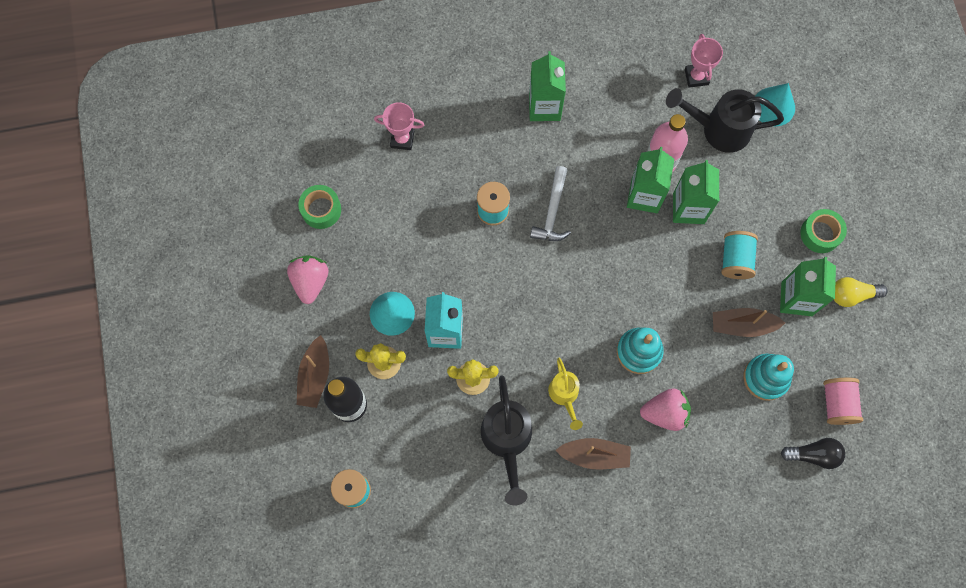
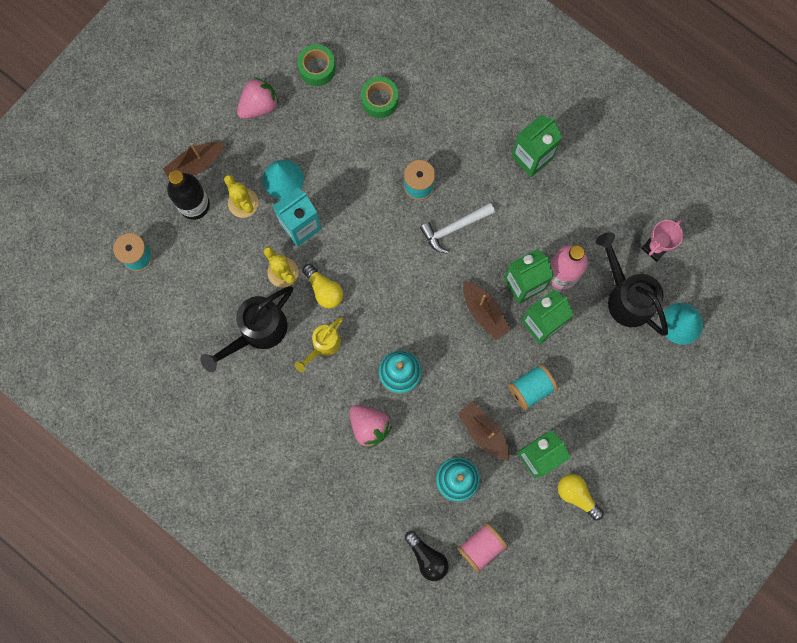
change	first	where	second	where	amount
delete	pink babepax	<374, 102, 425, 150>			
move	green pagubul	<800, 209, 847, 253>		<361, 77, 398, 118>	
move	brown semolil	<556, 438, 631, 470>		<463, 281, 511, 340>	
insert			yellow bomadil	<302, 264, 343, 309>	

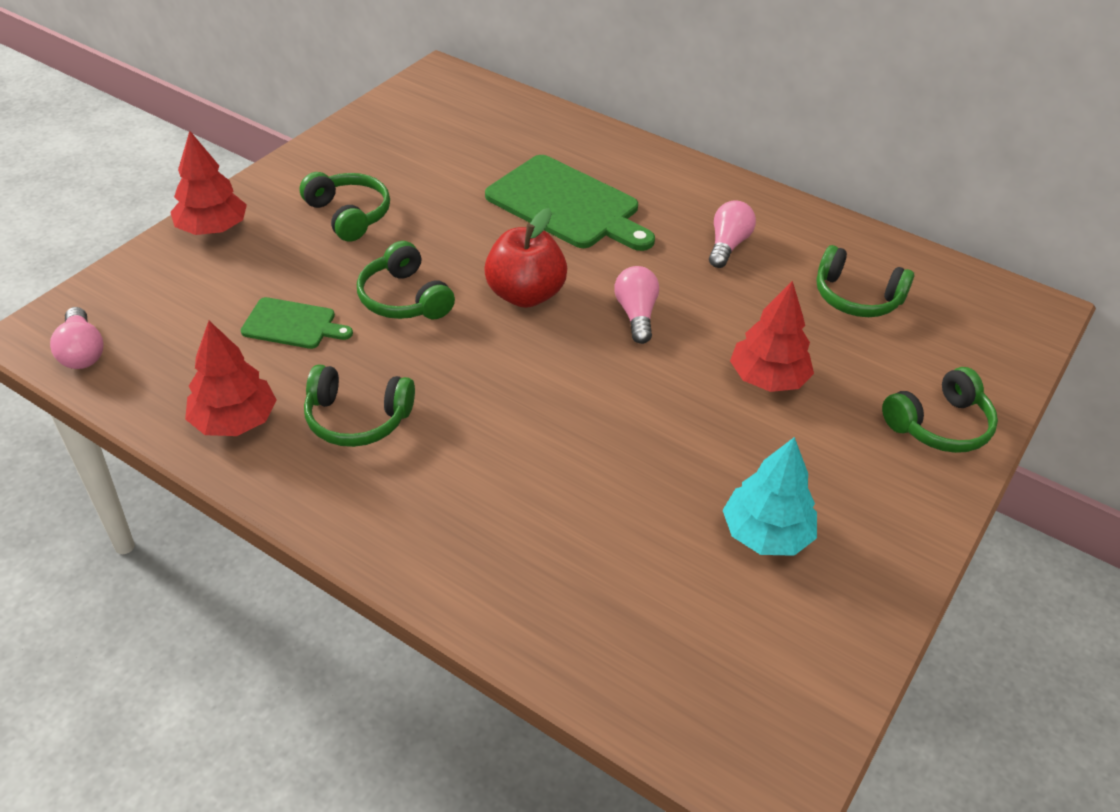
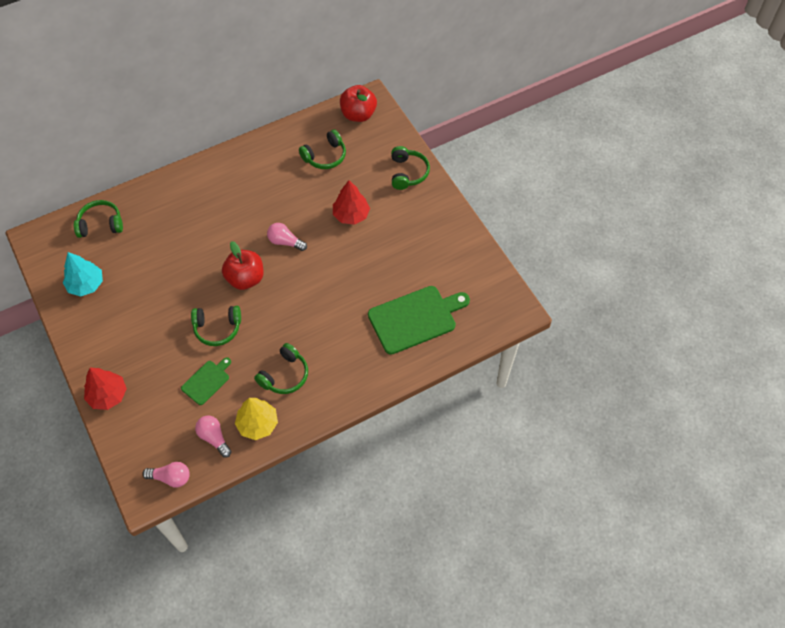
change	first	where	second	where	amount
move	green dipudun	<485, 155, 655, 251>		<368, 286, 470, 355>	
move	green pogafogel	<300, 172, 390, 242>		<74, 200, 123, 238>	
move	pink bomadil	<709, 200, 756, 268>		<195, 416, 232, 458>	
recolor	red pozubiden	<185, 321, 277, 436>	yellow pozubiden	<235, 398, 278, 440>	
move	turquoise pozubiden	<722, 437, 817, 556>		<63, 252, 103, 297>	
insert			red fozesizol	<340, 85, 377, 122>	

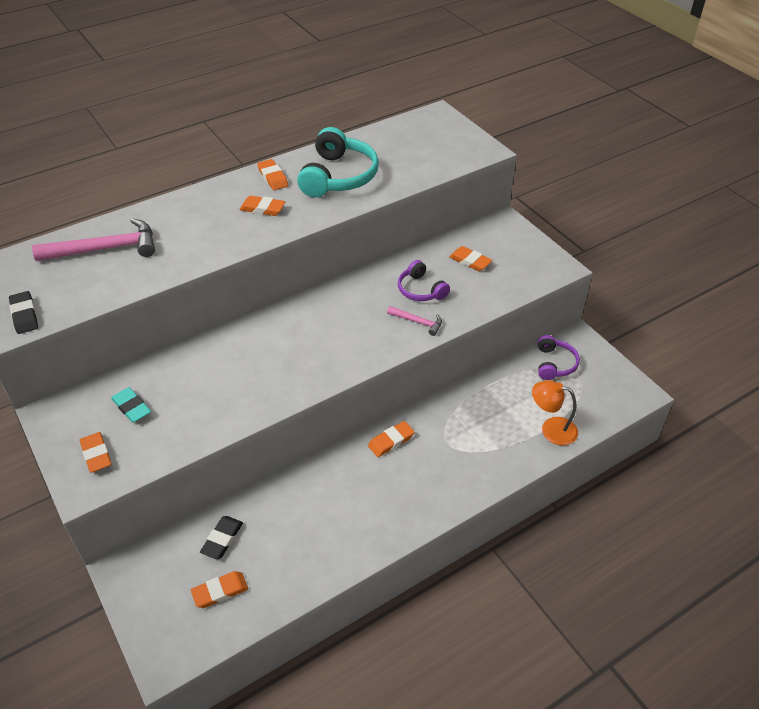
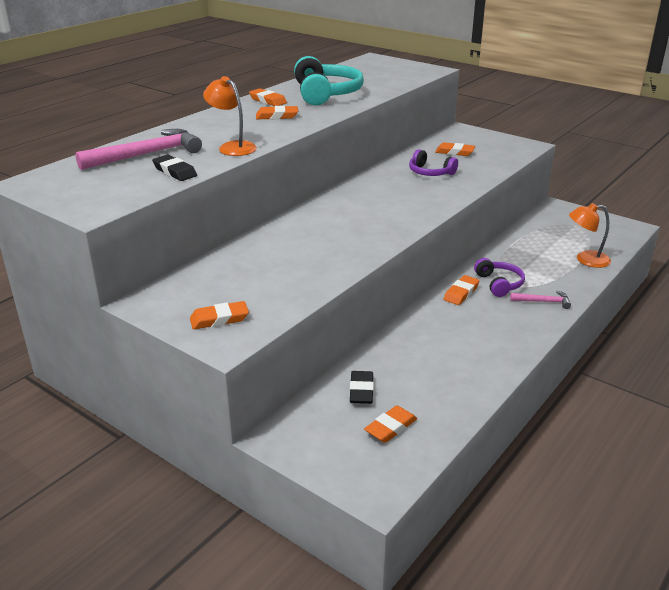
change	first	where	second	where	amount
move	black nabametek	<9, 291, 38, 334>		<152, 155, 197, 181>	
move	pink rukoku	<387, 306, 442, 336>		<510, 291, 571, 309>	
move	purple pogafogel	<538, 335, 580, 380>		<474, 258, 525, 297>	
delete	turquoise nabametek	<111, 387, 151, 423>			
rotate	orange nabametek	<79, 432, 112, 473>		<190, 301, 249, 329>	60 degrees counterclockwise
insert			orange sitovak	<203, 76, 257, 156>	

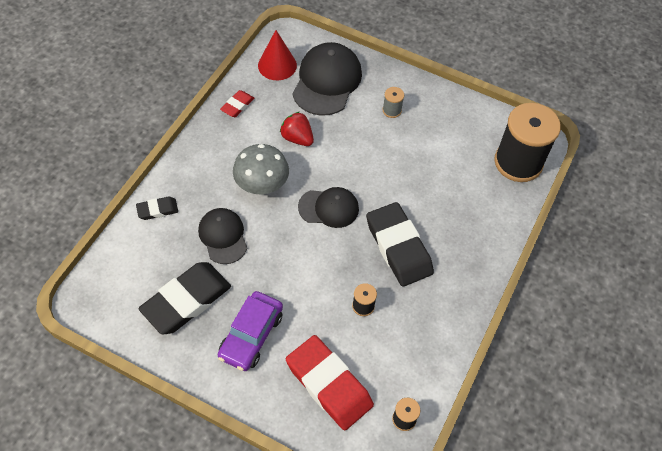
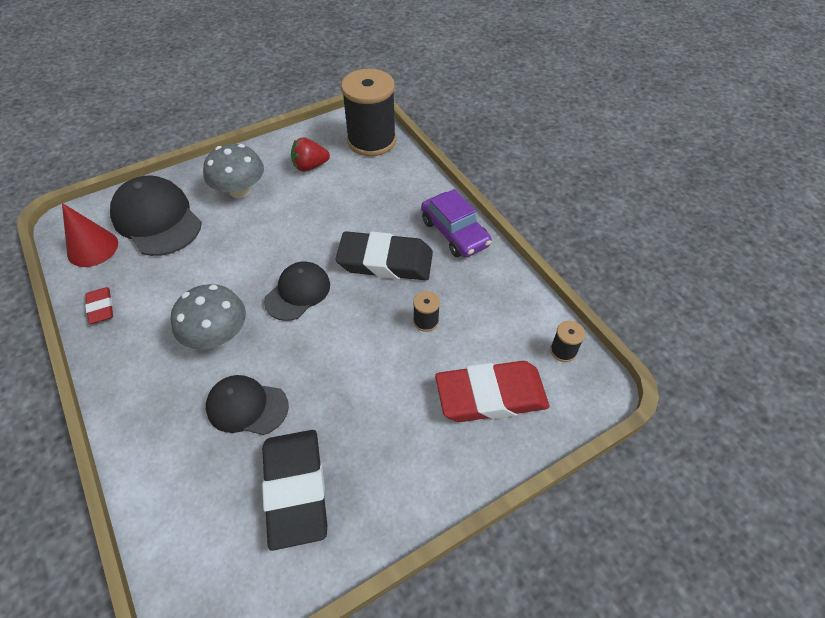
change	first	where	second	where	amount
replace	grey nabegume	<383, 87, 404, 118>	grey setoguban	<203, 144, 264, 198>	
move	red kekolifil	<280, 112, 314, 146>		<291, 137, 330, 172>	
delete	black nabametek	<136, 197, 178, 220>			
move	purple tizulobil	<218, 291, 283, 371>		<421, 189, 492, 257>	

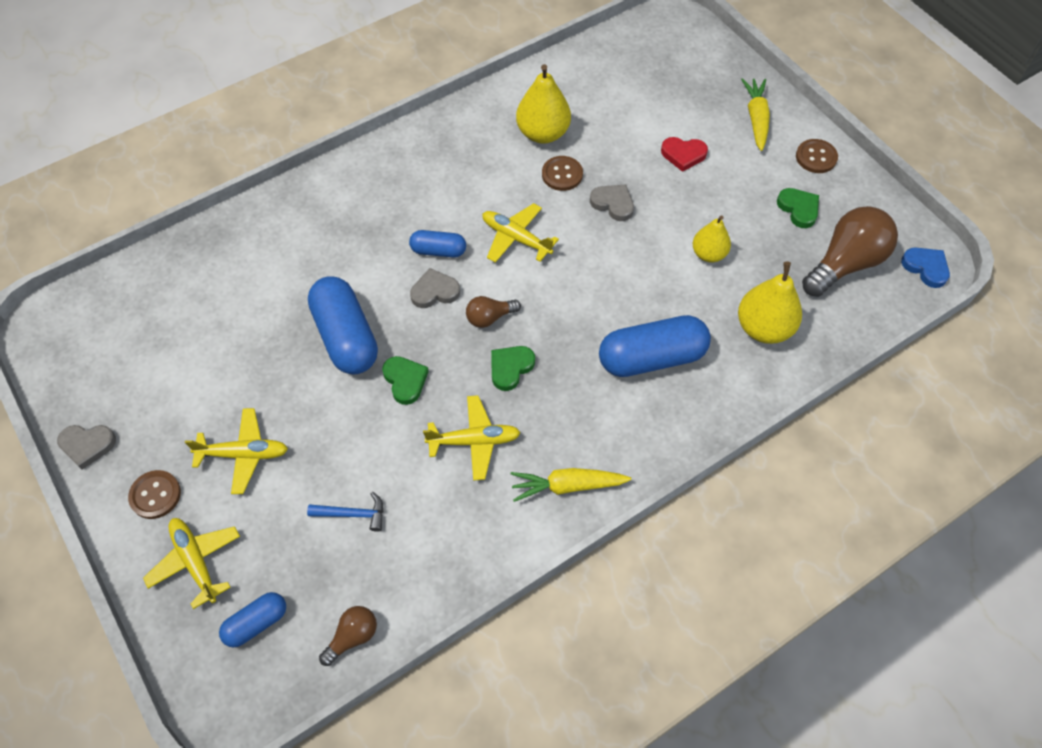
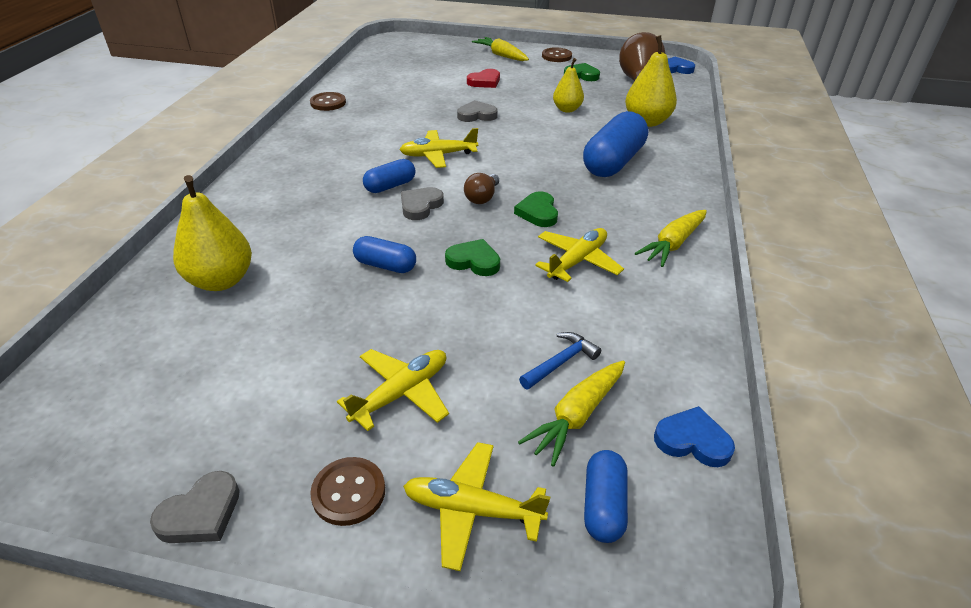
change	first	where	second	where	amount
move	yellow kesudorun	<516, 64, 571, 144>		<173, 175, 252, 291>	
move	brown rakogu	<542, 156, 583, 191>		<310, 92, 346, 111>	
resize	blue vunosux	<308, 276, 378, 374>		<353, 236, 416, 273>	x0.54
replace	brown bomadil	<319, 606, 377, 666>	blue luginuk	<654, 406, 735, 467>	
insert			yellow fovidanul	<518, 360, 625, 467>	

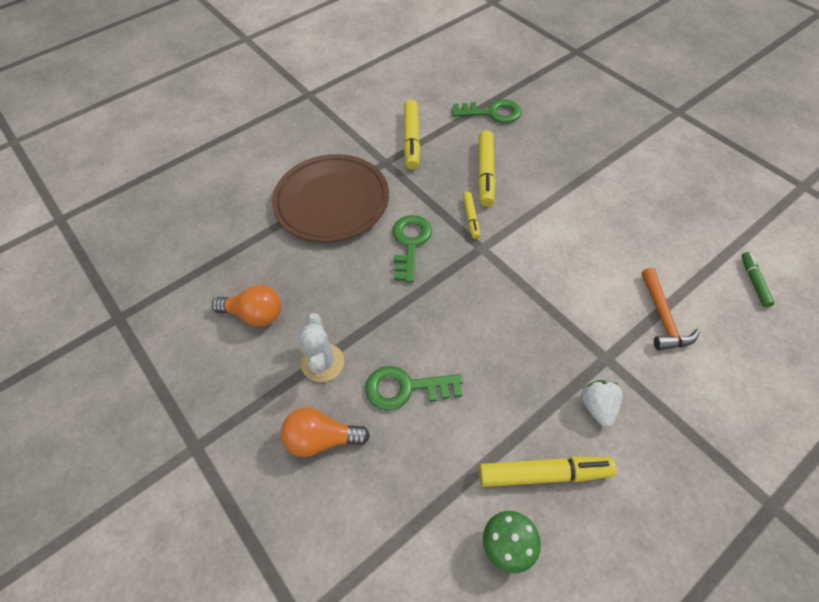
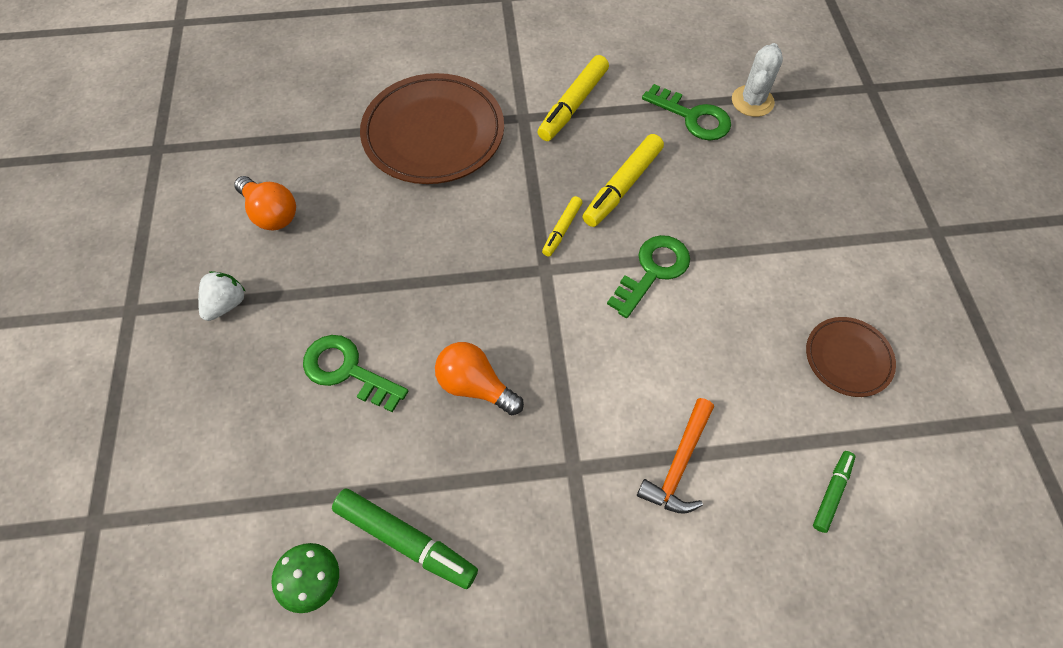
change	first	where	second	where	amount
move	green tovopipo	<392, 215, 432, 283>		<607, 235, 690, 318>	
move	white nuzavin	<299, 313, 344, 382>		<732, 43, 783, 117>	
move	white kekolifil	<581, 380, 623, 428>		<198, 271, 245, 321>	
move	orange bomadil	<281, 408, 370, 457>		<435, 342, 524, 415>	
recolor	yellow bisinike	<479, 456, 616, 487>	green bisinike	<332, 488, 478, 589>	
insert			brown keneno	<806, 317, 896, 397>	

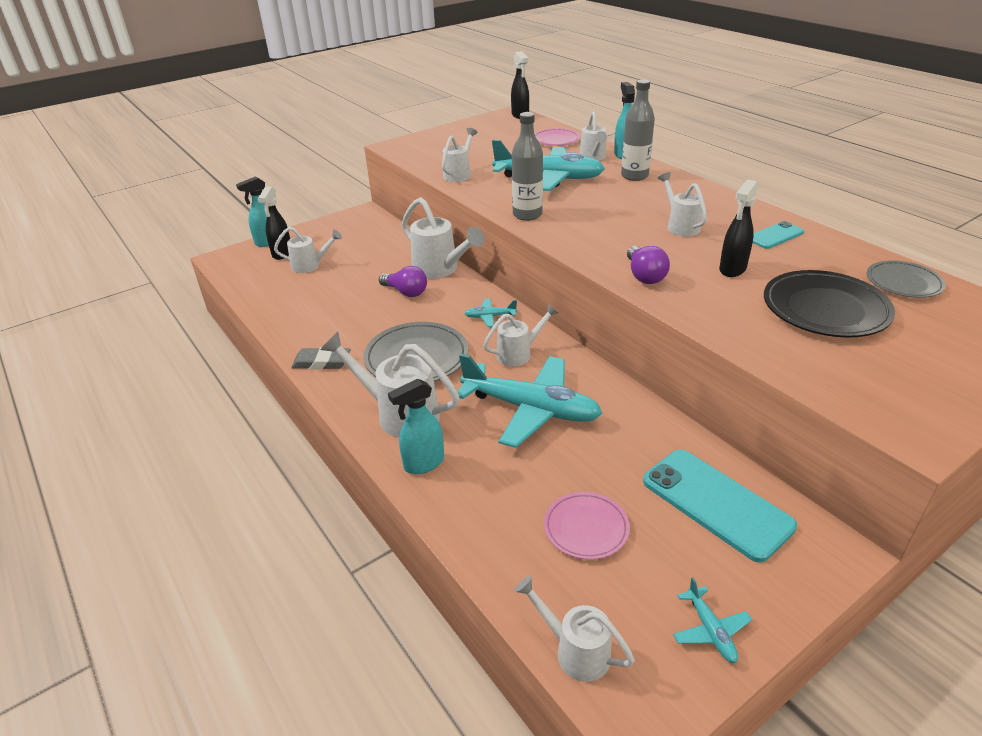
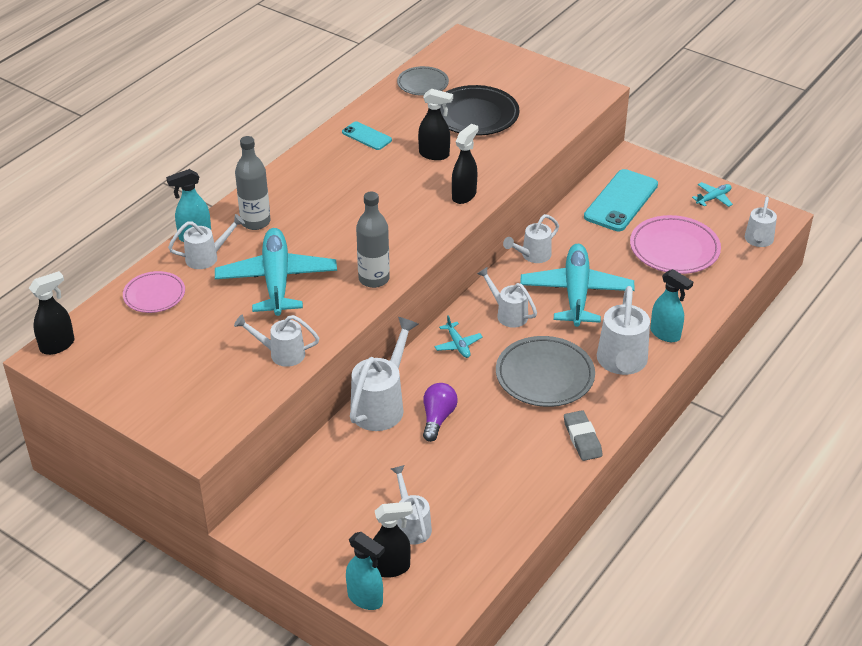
change	first	where	second	where	amount
move	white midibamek	<658, 172, 707, 237>		<503, 214, 559, 263>	
replace	purple bomadil	<627, 246, 670, 284>	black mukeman	<452, 124, 478, 204>	
resize	pink keneno	<544, 492, 630, 560>		<630, 215, 721, 274>	x1.63

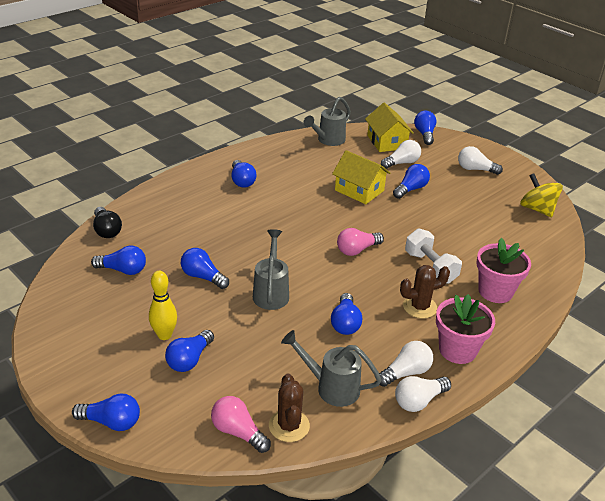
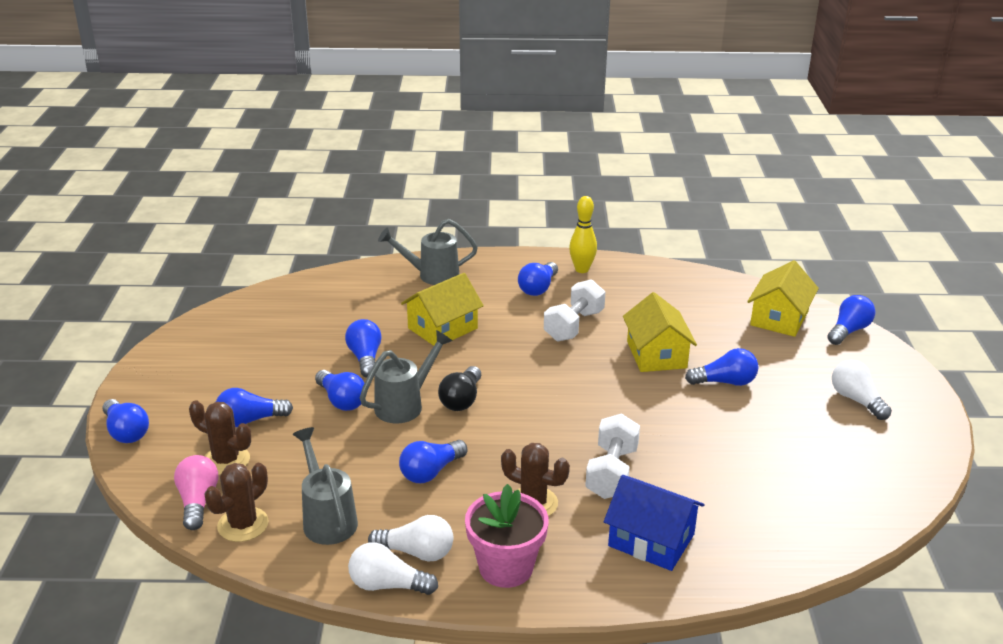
change	first	where	second	where	amount
move	grey midibamek	<303, 97, 351, 146>		<378, 219, 478, 285>	
delete	white bomadil	<381, 140, 421, 169>			
delete	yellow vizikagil	<520, 174, 563, 217>			
move	black bomadil	<93, 207, 122, 238>		<438, 366, 481, 411>	
delete	pink bomadil	<337, 228, 384, 256>			
replace	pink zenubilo	<476, 238, 531, 303>	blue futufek	<604, 475, 704, 571>	
move	blue bomadil	<91, 246, 146, 275>		<315, 370, 364, 411>	
move	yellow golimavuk	<149, 271, 177, 340>		<569, 196, 597, 273>	
insert			yellow futufek	<401, 273, 484, 346>	
insert			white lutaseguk	<544, 279, 605, 341>	
insert			brown nuzavin	<189, 400, 251, 475>	

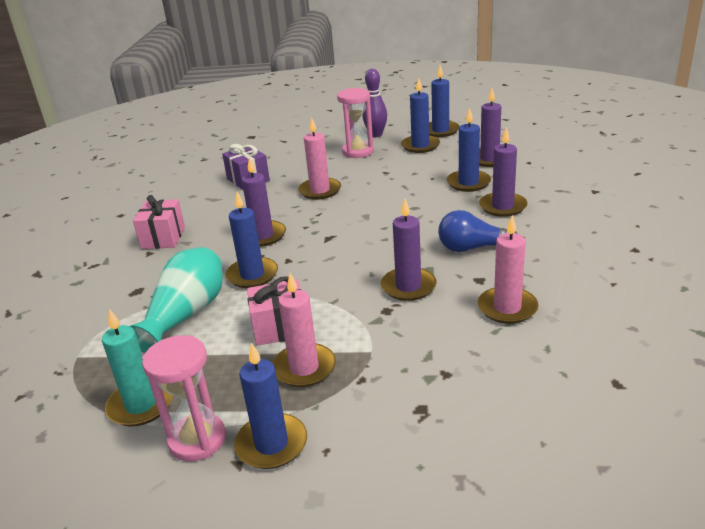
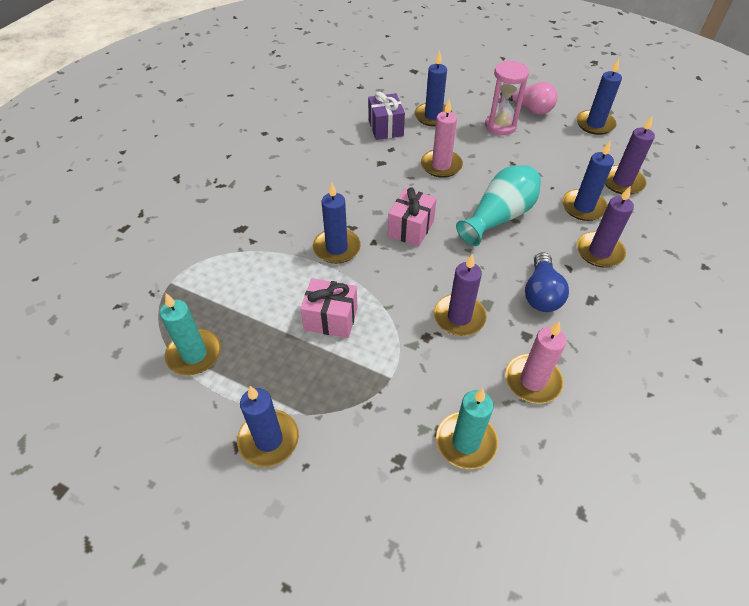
change	first	where	second	where	amount
replace	purple golimavuk	<362, 69, 387, 137>	pink bomadil	<500, 82, 558, 115>	
move	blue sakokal	<401, 78, 440, 153>		<415, 51, 453, 127>	
delete	purple sakokal	<242, 157, 286, 247>			
move	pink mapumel	<133, 195, 185, 249>		<388, 187, 437, 247>	
rotate	blue bomadil	<438, 210, 517, 252>		<525, 252, 569, 312>	105 degrees counterclockwise
move	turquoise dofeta	<130, 247, 223, 353>		<456, 165, 541, 246>	
delete	pink sakokal	<272, 273, 336, 387>			
delete	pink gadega	<142, 335, 226, 461>			
insert			turquoise sakokal	<436, 388, 498, 469>	

